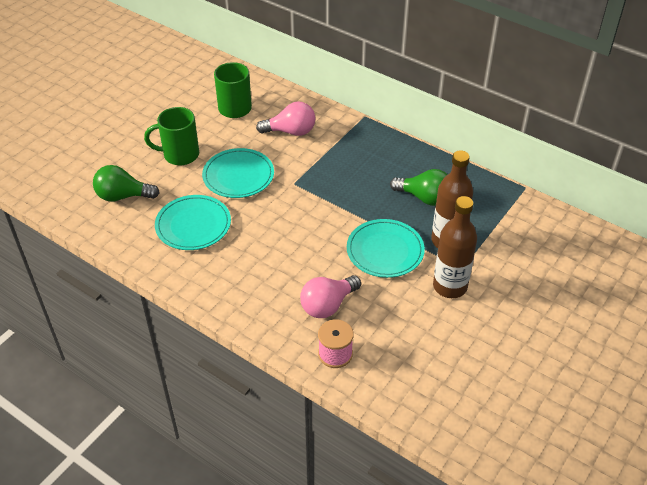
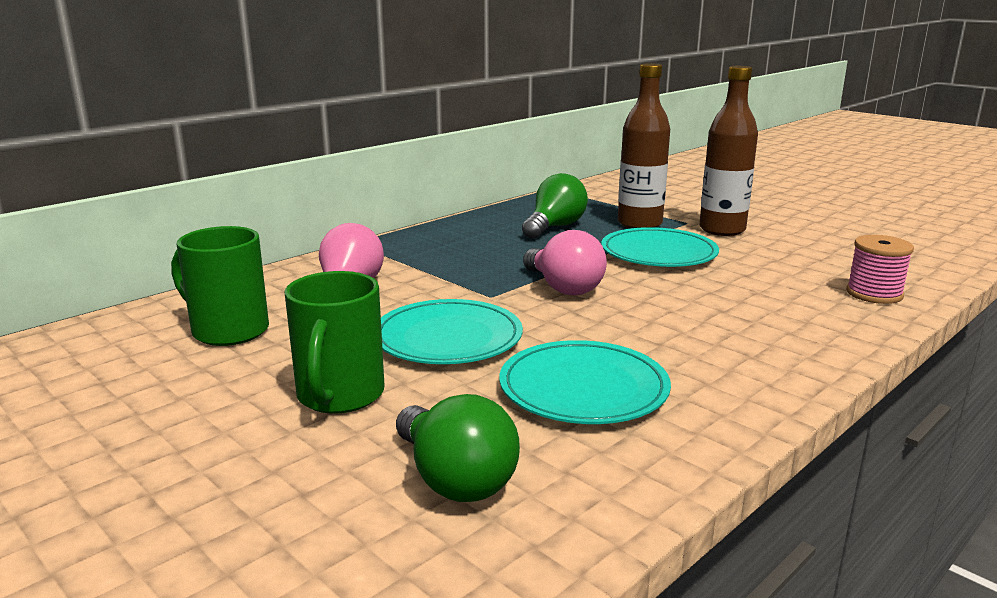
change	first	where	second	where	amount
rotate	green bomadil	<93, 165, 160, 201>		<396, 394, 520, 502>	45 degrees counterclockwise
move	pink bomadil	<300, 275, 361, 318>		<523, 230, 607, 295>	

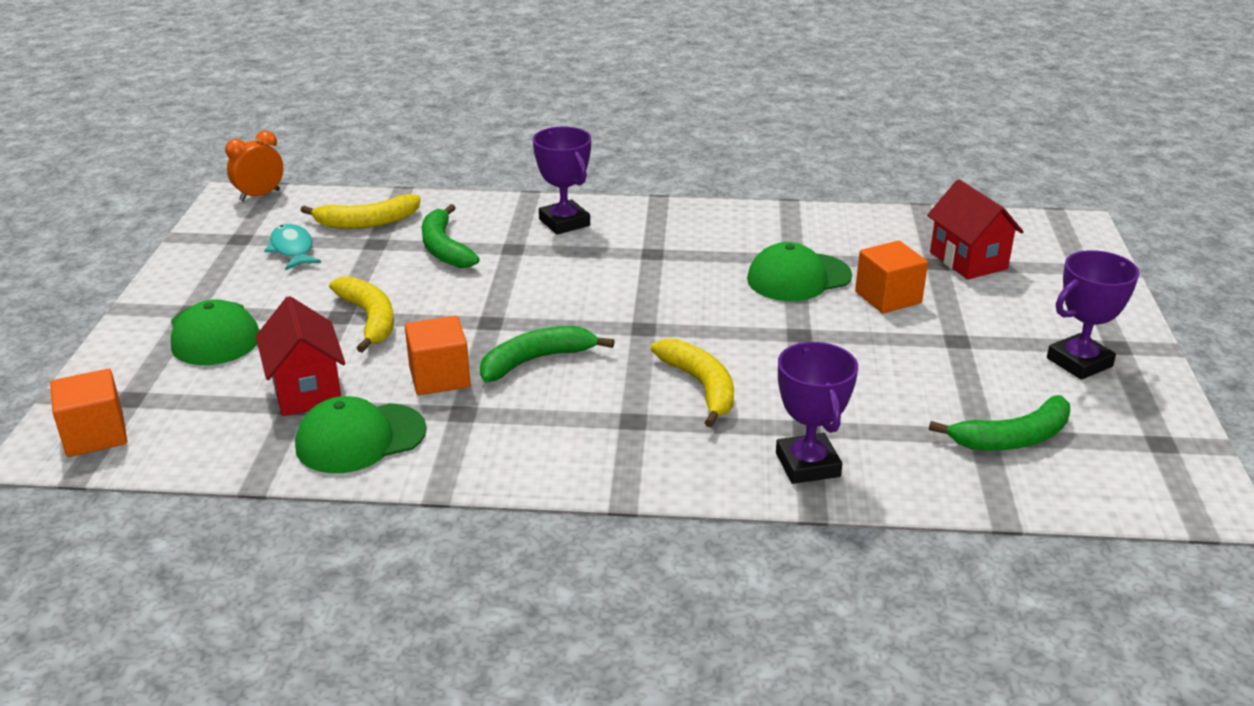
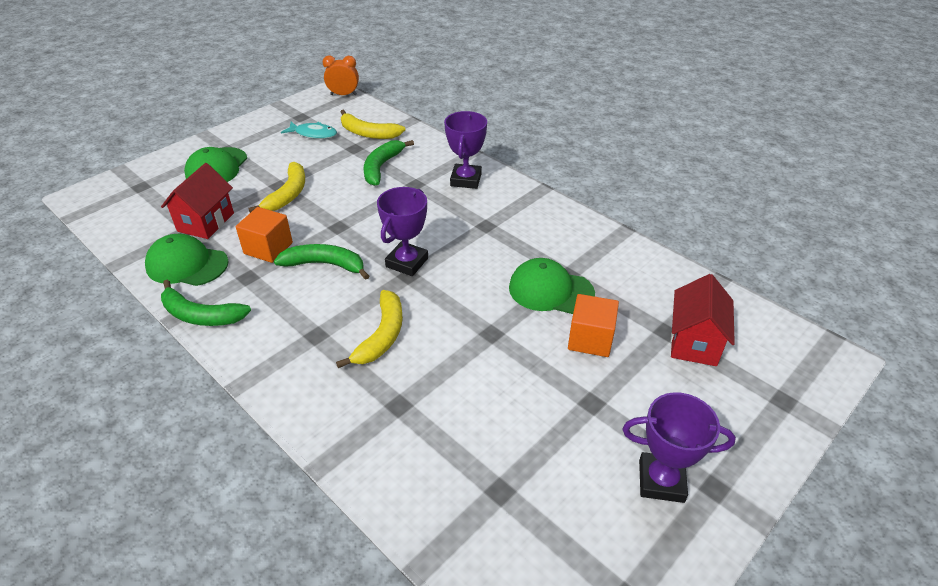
change	first	where	second	where	amount
rotate	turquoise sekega	<264, 224, 321, 270>		<281, 122, 337, 139>	90 degrees clockwise
move	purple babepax	<776, 342, 858, 484>		<377, 187, 428, 276>	
delete	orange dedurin	<50, 369, 127, 457>			
move	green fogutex	<929, 395, 1070, 450>		<161, 280, 251, 326>	

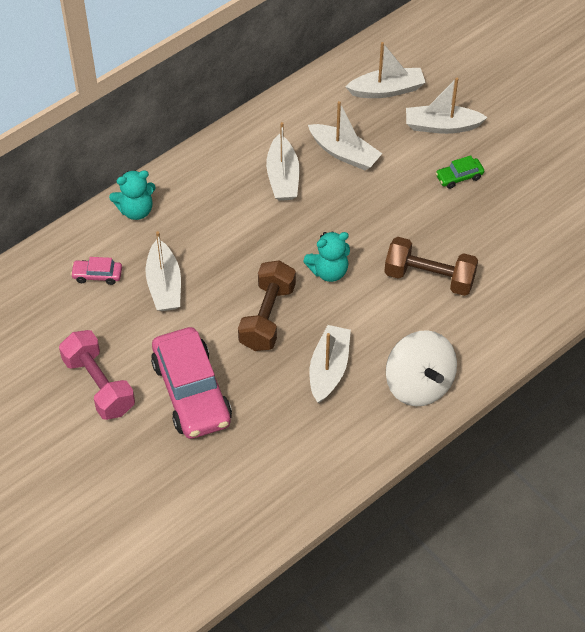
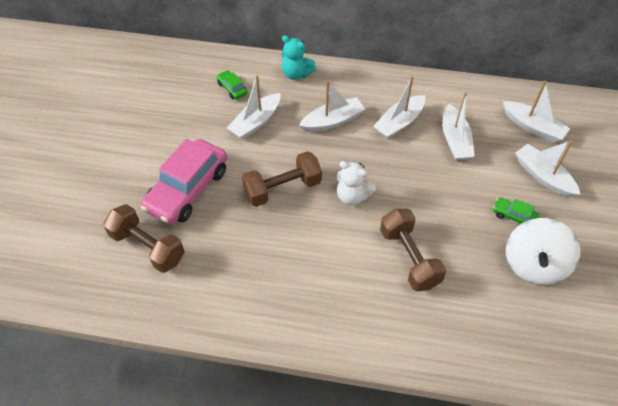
change	first	where	second	where	amount
recolor	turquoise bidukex	<303, 231, 350, 282>	white bidukex	<337, 161, 376, 206>	
recolor	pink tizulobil	<71, 257, 122, 285>	green tizulobil	<216, 70, 247, 100>	
move	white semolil	<309, 325, 351, 403>		<299, 81, 365, 132>	
delete	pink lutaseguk	<59, 330, 135, 420>			
move	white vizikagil	<386, 330, 457, 406>		<506, 218, 580, 285>	
insert			brown lutaseguk	<103, 204, 185, 273>	

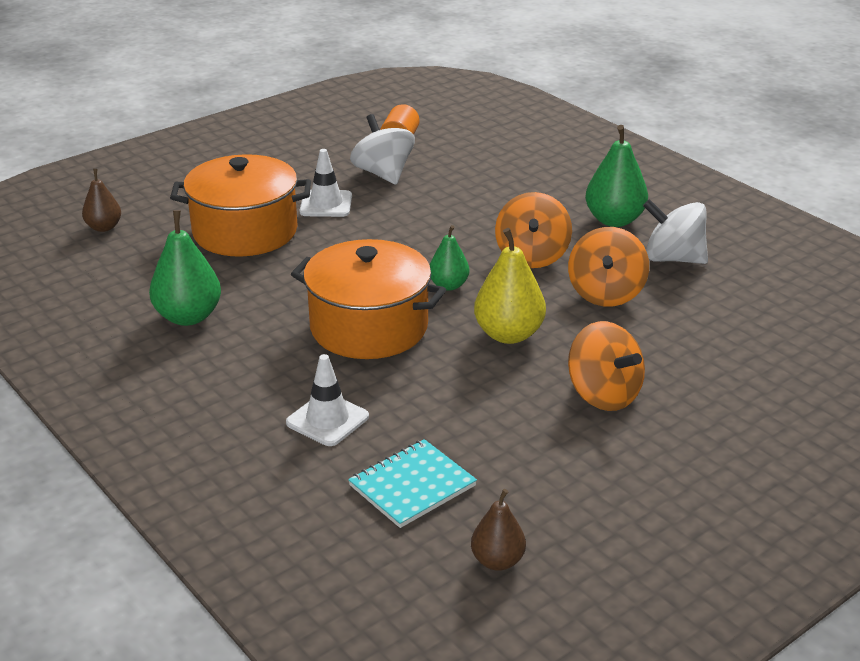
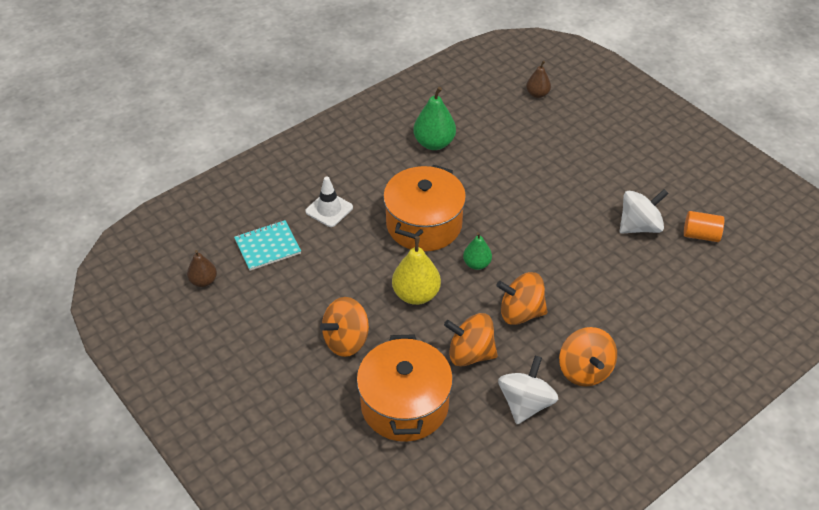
change	first	where	second	where	amount
replace	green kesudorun	<585, 125, 648, 227>	orange vizikagil	<559, 327, 617, 387>	
delete	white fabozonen	<299, 149, 352, 217>			
move	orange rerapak	<170, 154, 311, 257>		<357, 334, 453, 442>	
rotate	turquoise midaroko	<348, 439, 477, 528>		<234, 220, 301, 271>	75 degrees counterclockwise

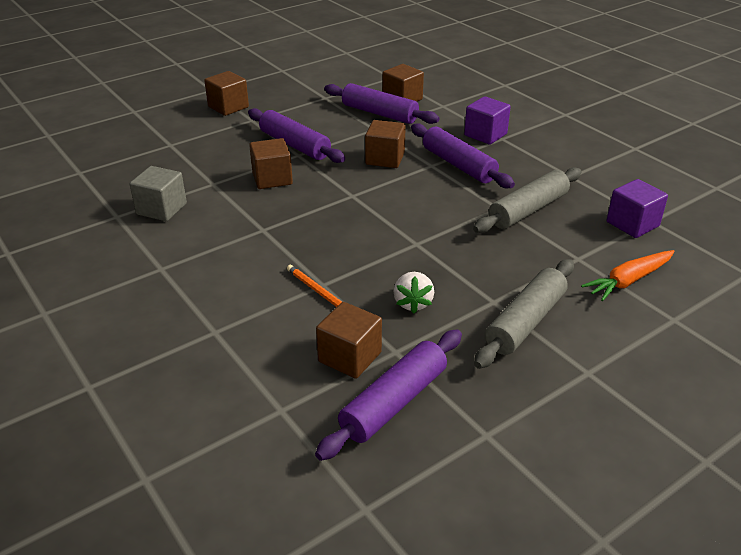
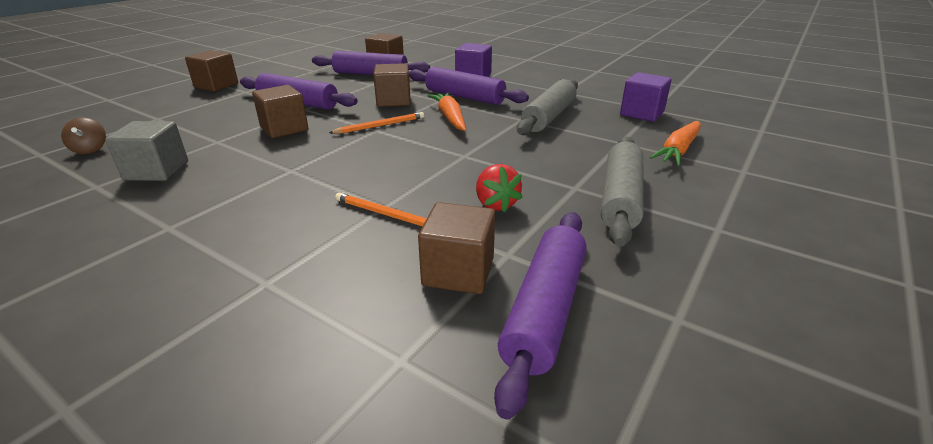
change	first	where	second	where	amount
recolor	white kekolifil	<394, 272, 434, 313>	red kekolifil	<476, 164, 523, 213>	
insert			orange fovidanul	<427, 93, 466, 131>	
insert			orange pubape	<329, 112, 424, 134>	
insert			brown vizikagil	<61, 117, 106, 154>	

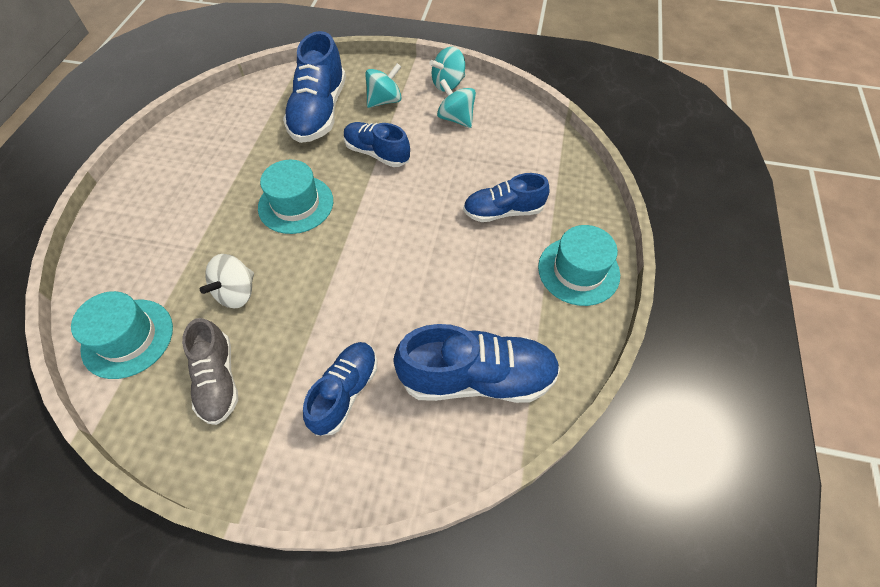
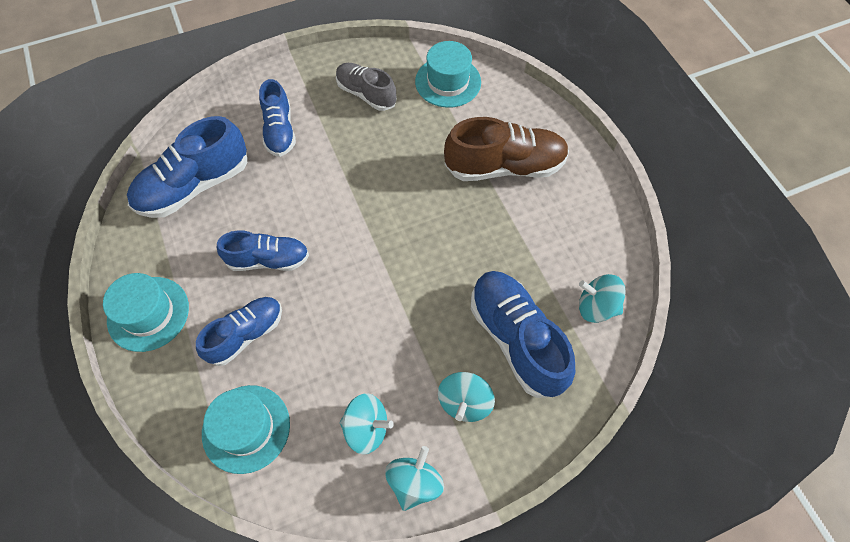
change	first	where	second	where	amount
move	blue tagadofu	<344, 122, 410, 167>		<217, 230, 309, 271>	
move	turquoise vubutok	<258, 160, 333, 234>		<202, 385, 290, 474>	
delete	white vizikagil	<200, 254, 254, 308>			
insert			brown tagadofu	<444, 117, 569, 181>	
insert			turquoise vizikagil	<579, 274, 626, 323>	

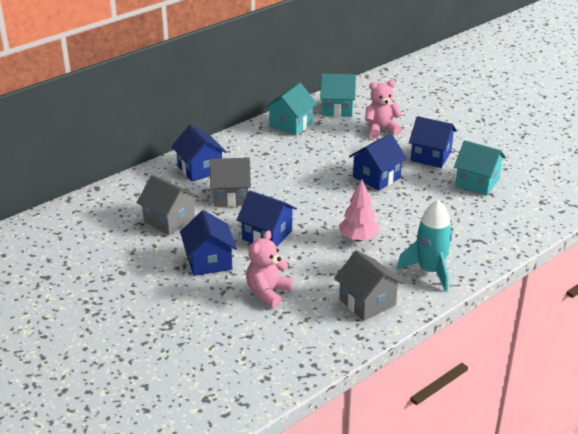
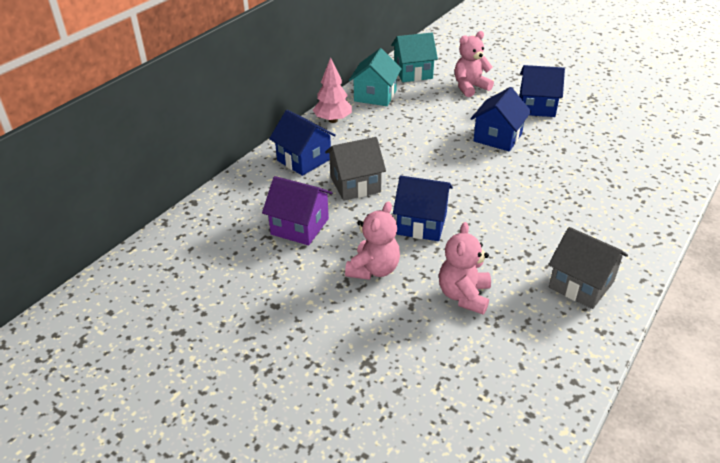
change	first	where	second	where	amount
delete	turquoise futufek	<454, 140, 506, 195>			
recolor	grey futufek	<137, 175, 199, 235>	purple futufek	<262, 176, 333, 245>	
move	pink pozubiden	<339, 179, 380, 241>		<313, 57, 352, 123>	
delete	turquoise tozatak	<397, 200, 453, 292>			
replace	blue futufek	<180, 210, 237, 276>	pink bidukex	<345, 202, 400, 280>	

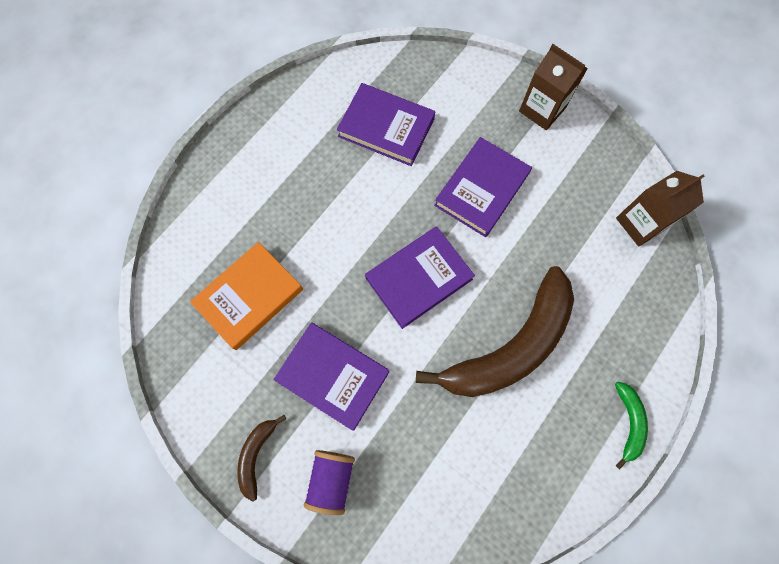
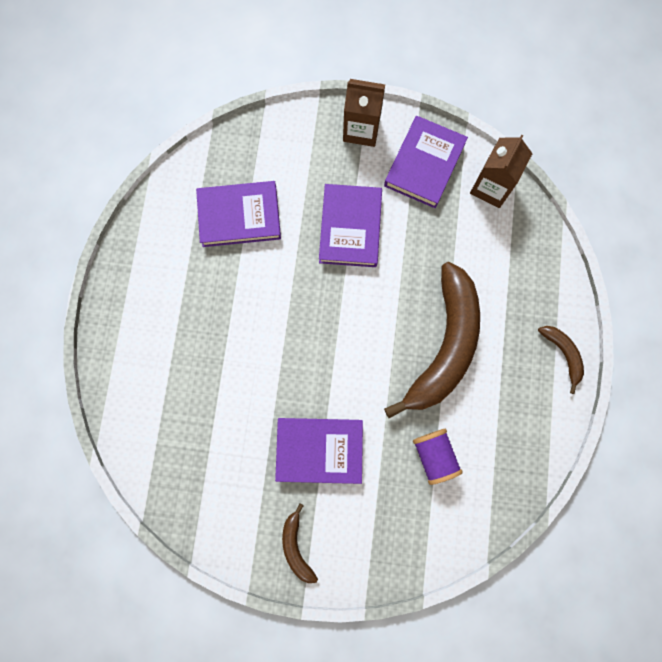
change	first	where	second	where	amount
move	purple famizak	<365, 226, 475, 329>		<384, 116, 468, 208>	
delete	orange famizak	<190, 242, 303, 350>			
recolor	green fogutex	<615, 382, 648, 469>	brown fogutex	<538, 326, 584, 394>	
move	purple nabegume	<304, 450, 355, 515>		<413, 429, 463, 485>	

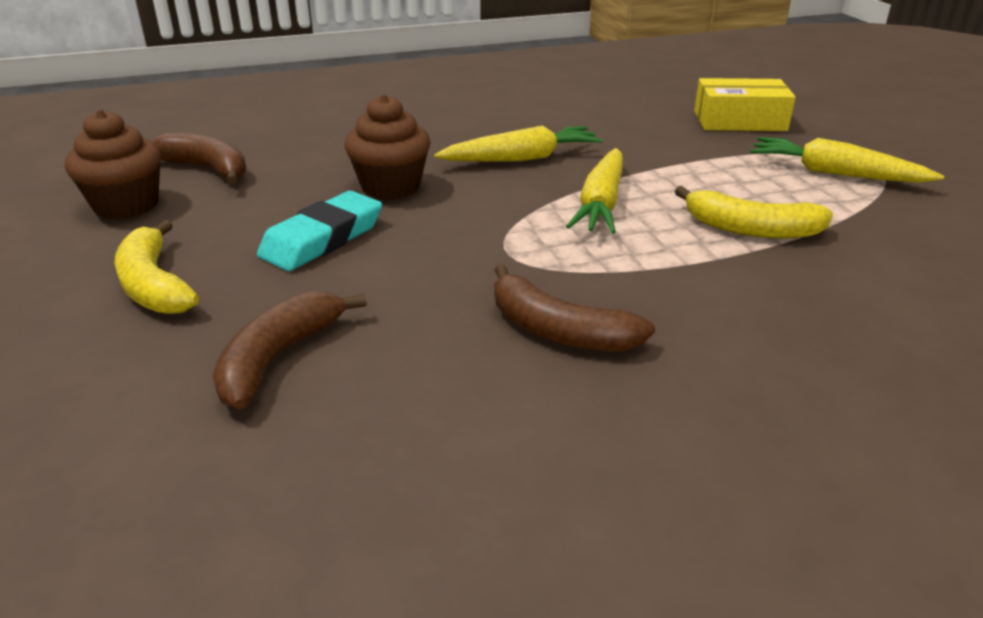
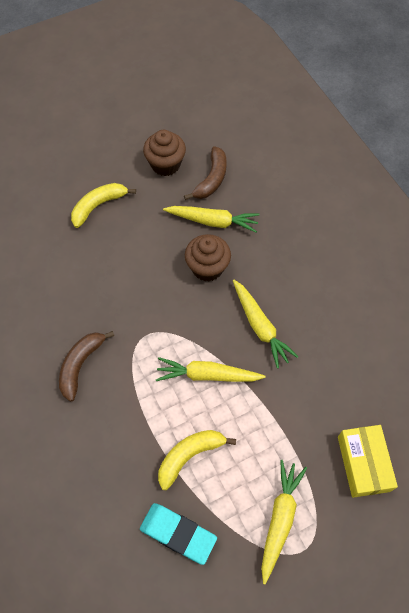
change	first	where	second	where	amount
rotate	yellow fogutex	<675, 186, 833, 239>		<158, 430, 236, 490>	45 degrees clockwise
move	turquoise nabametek	<257, 191, 382, 271>		<140, 503, 217, 565>	
delete	brown fogutex	<213, 291, 367, 409>			
insert			yellow fovidanul	<163, 206, 260, 233>	

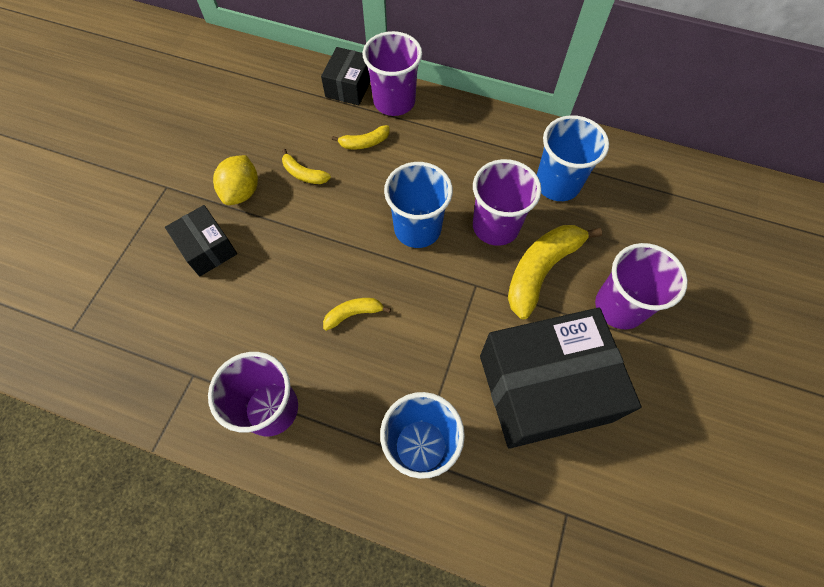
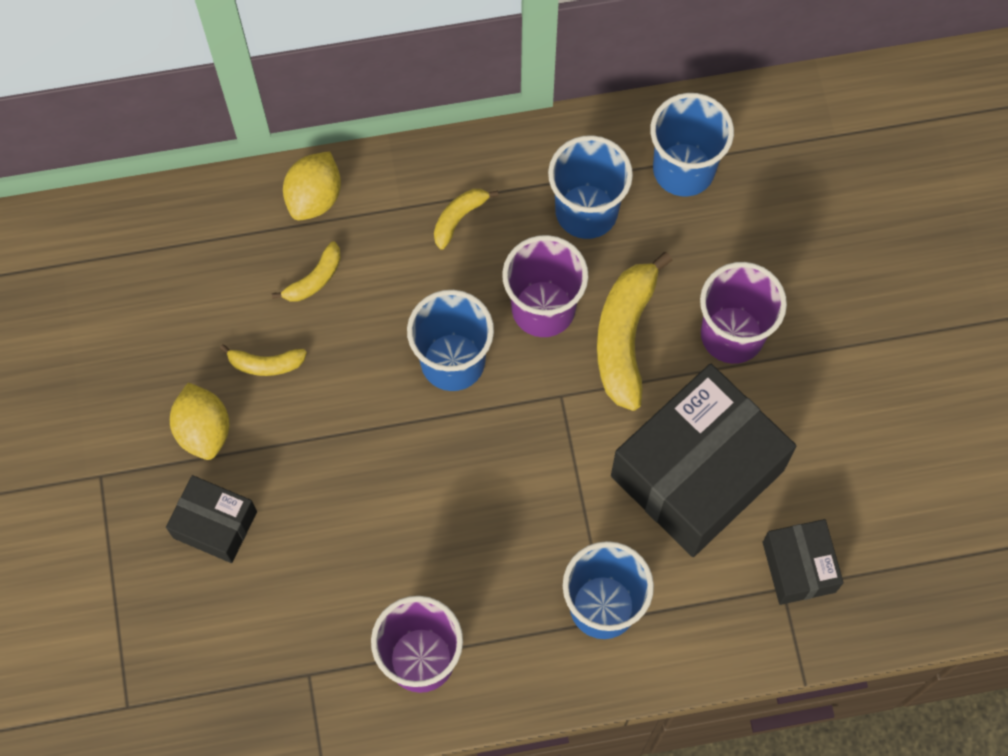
change	first	where	second	where	amount
replace	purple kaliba	<363, 31, 422, 116>	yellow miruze	<283, 151, 341, 220>	
move	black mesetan	<321, 47, 370, 105>		<763, 519, 844, 605>	
move	yellow fogutex	<323, 298, 391, 331>		<434, 189, 499, 250>	
insert			blue kaliba	<650, 93, 734, 197>	

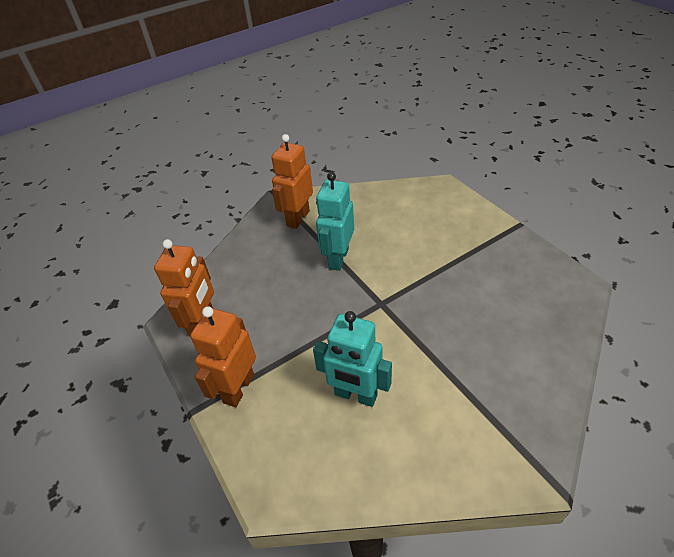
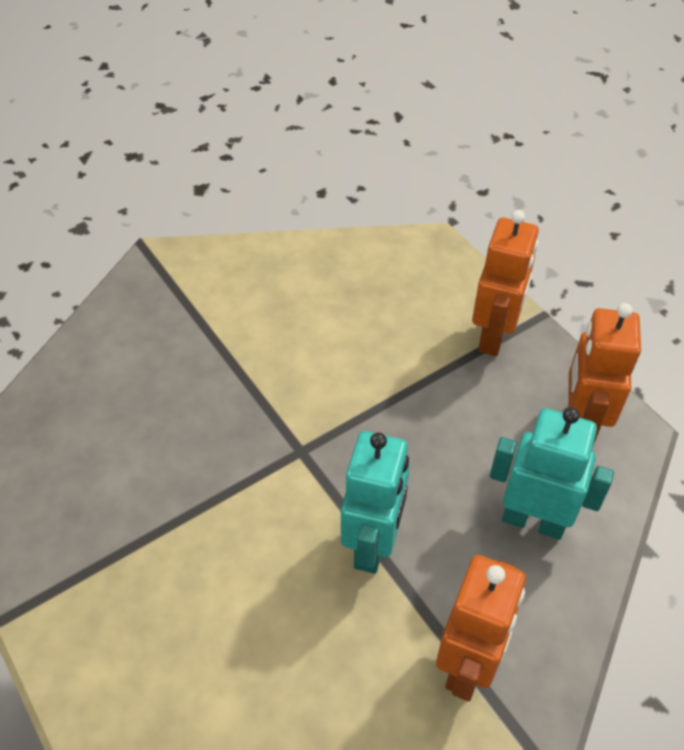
change	first	where	second	where	amount
move	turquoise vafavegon	<313, 311, 392, 407>		<490, 407, 614, 540>	

